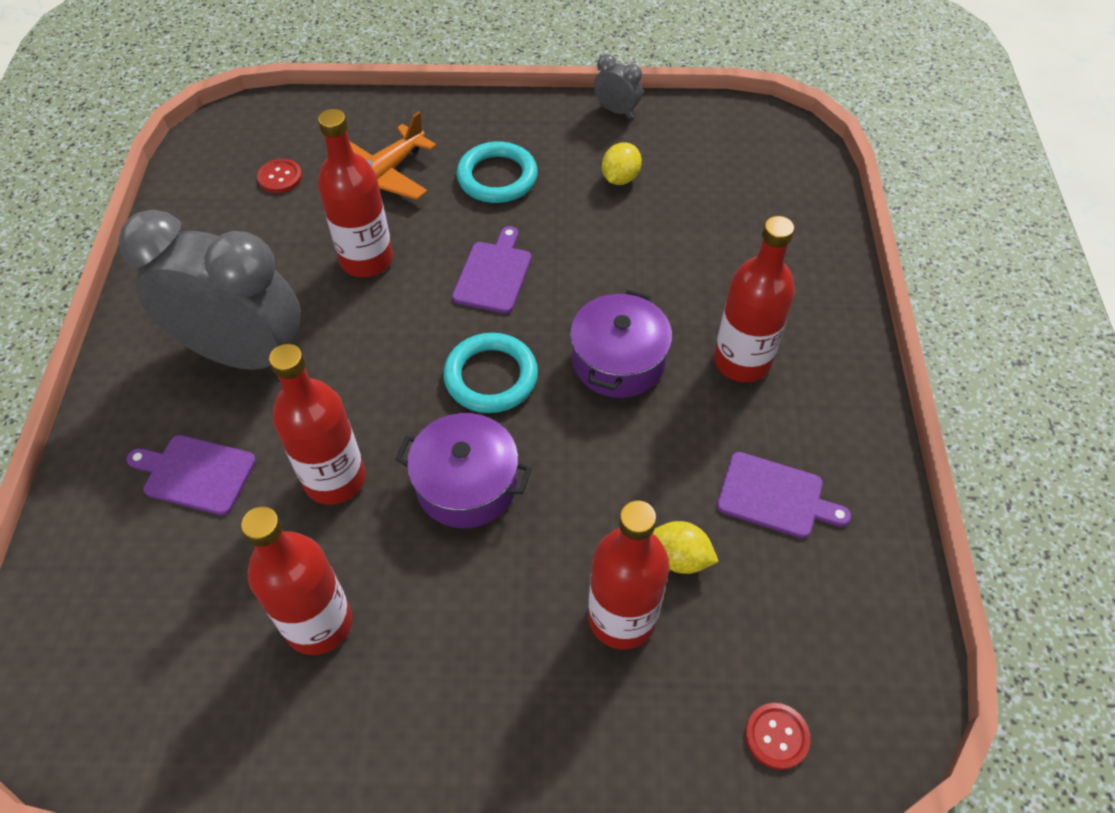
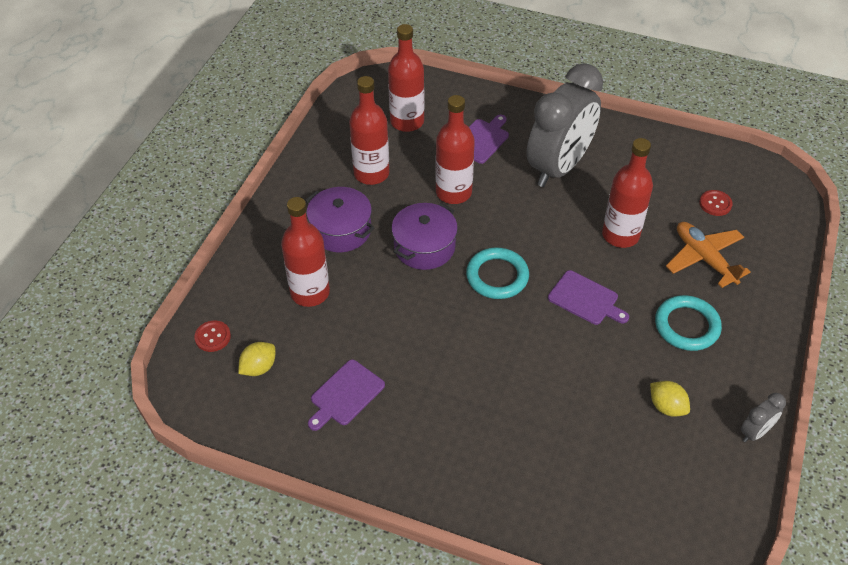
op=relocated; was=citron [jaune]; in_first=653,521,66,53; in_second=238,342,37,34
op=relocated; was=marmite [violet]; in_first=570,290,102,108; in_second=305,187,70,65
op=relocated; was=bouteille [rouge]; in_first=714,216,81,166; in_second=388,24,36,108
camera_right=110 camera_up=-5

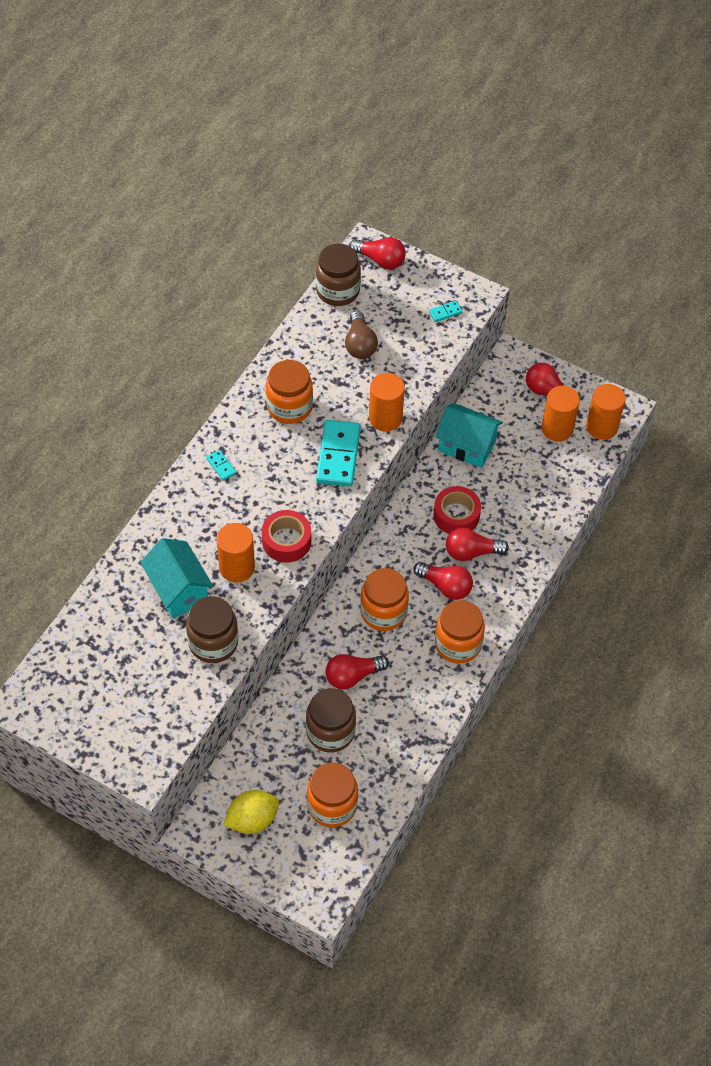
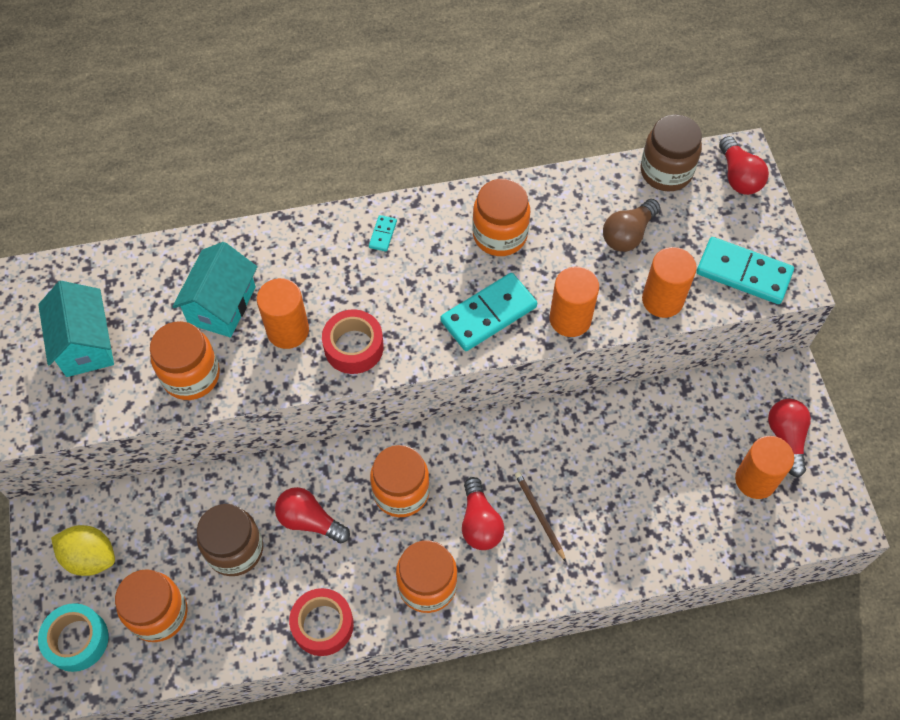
op=relocated; was=maison [turquoise]; in_first=435,403,68,65; in_second=38,281,76,96
op=appeared; now=ruban adhésif [turquoise]; in_second=38,603,71,69
op=colour; was=bocal [marron]; now=bocal [orange]; in_first=186,596,52,67; in_second=150,321,70,79
op=relocated; was=ruban adhésif [rouge]; in_first=433,486,48,48; in_second=289,588,65,68
op=exchanged; was=ampoule [rouge]; now=crayon [marron]; in_first=446,528,63,33; in_second=515,472,51,90
op=relocated; was=cylindre [orange]; in_first=586,384,40,56; in_second=642,247,55,71
op=size; was=domino [turquoise]; in_first=429,301,34,21; in_second=696,237,98,67; ratio=2.25
camera_right=50 camera_up=5

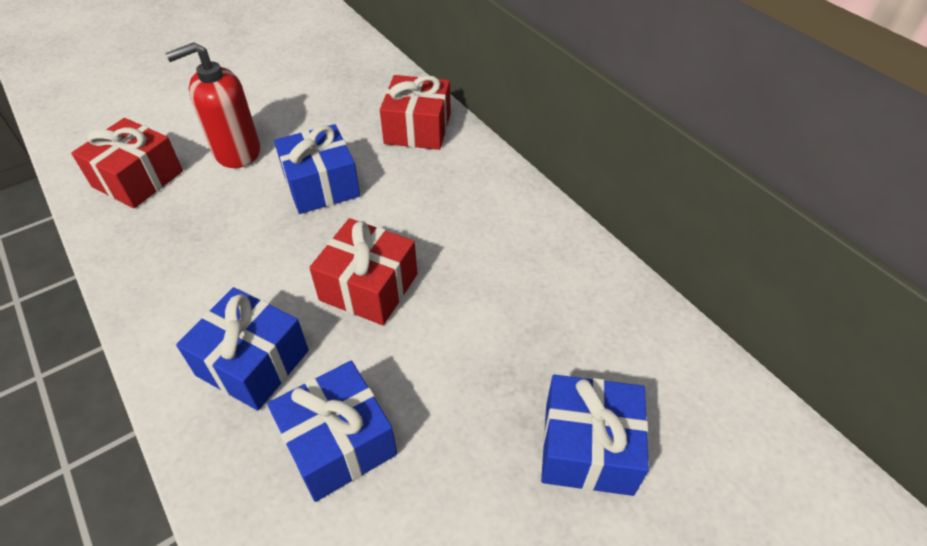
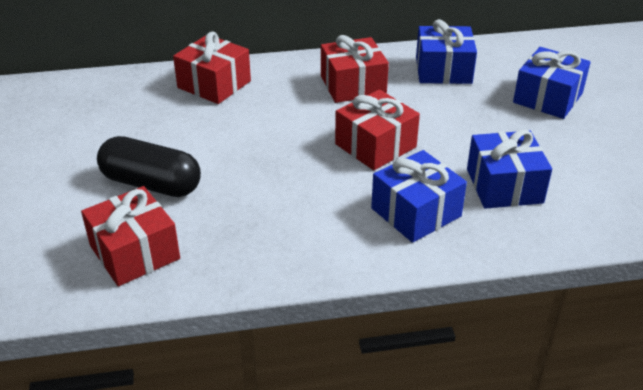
op=exchanged; was=distributeur de savon [rouge]; now=gélule [noir]; in_first=165,42,95,126; in_second=97,136,104,61
op=appeared; now=cadeau [rouge]; in_second=321,35,68,68
op=relocated; was=cadeau [bleu]; in_first=274,124,86,90; in_second=416,19,61,65
camera_right=-65 camera_up=-10

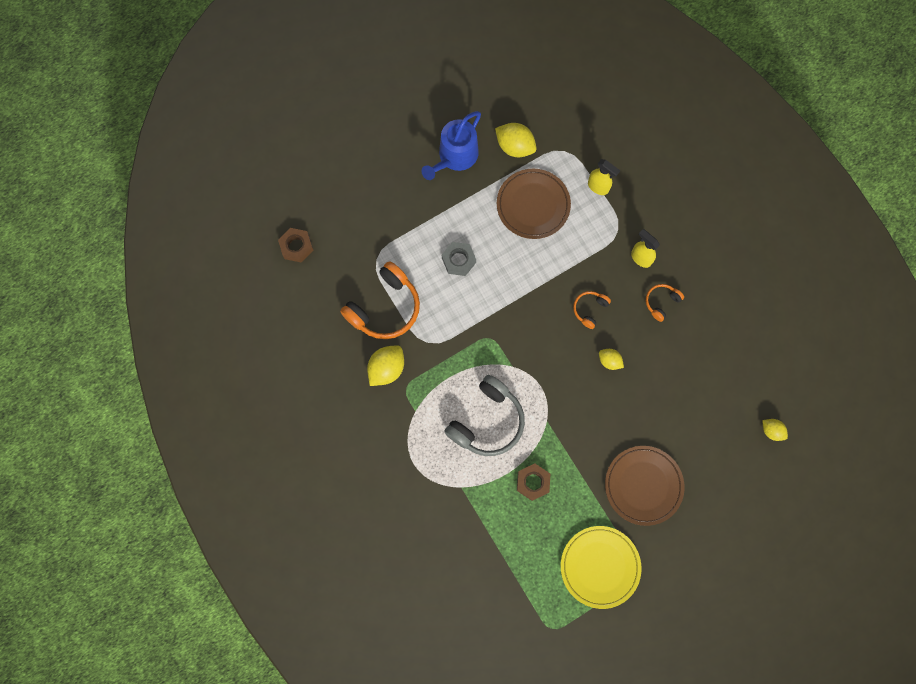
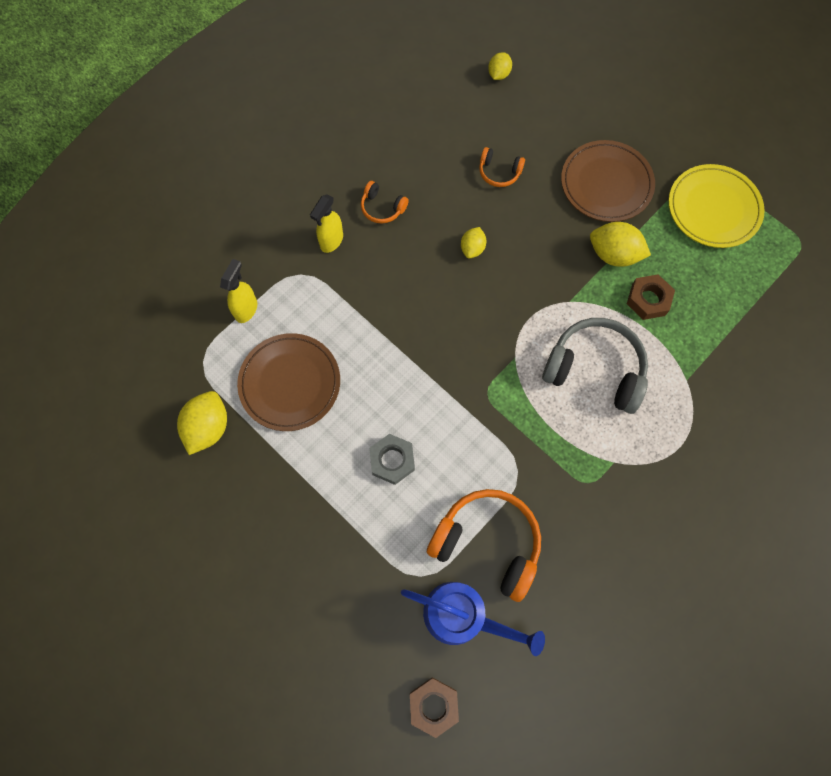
op=relocated; was=arrosoir [bleu]; in_first=421,111,60,69; in_second=401,582,144,74
op=relocated; was=casque audio [orange]; in_first=573,291,38,38; in_second=479,147,46,40
op=relocated; was=citron [jaune]; in_first=367,346,37,40; in_second=590,222,61,45
camera_right=-105 camera_up=-5

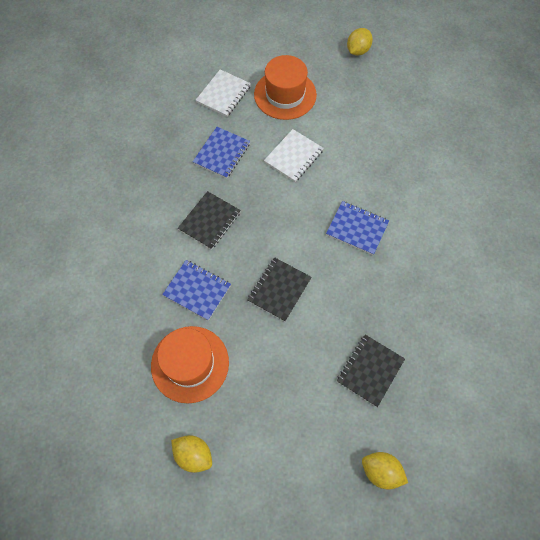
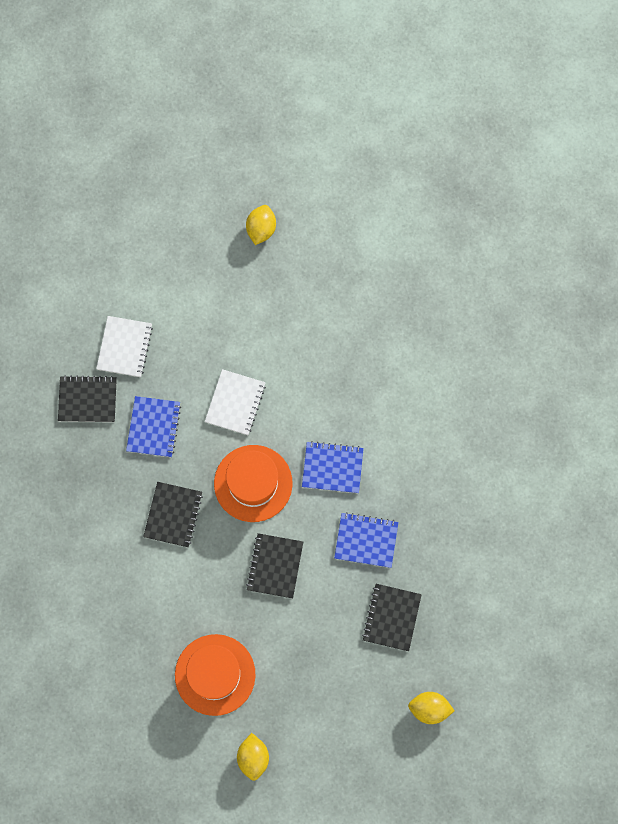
op=appeared; now=carnet [noir]; in_second=58,375,59,47
op=relocated; was=chapeau [orange]; in_first=254,55,63,65; in_second=214,445,79,77
op=spun; was=citron [jaune]; in_first=171,435,41,38; in_second=237,733,32,48; clockwise=75
op=relocated; was=carnet [bleu]; in_first=162,260,69,61; in_second=334,512,65,56
camera_right=-20 camera_up=10

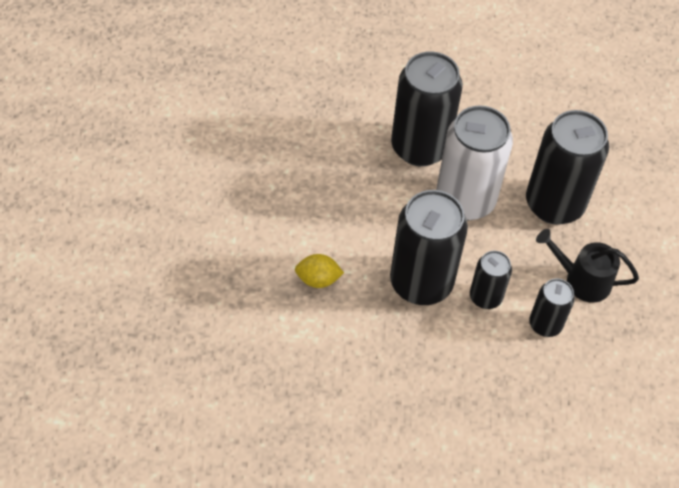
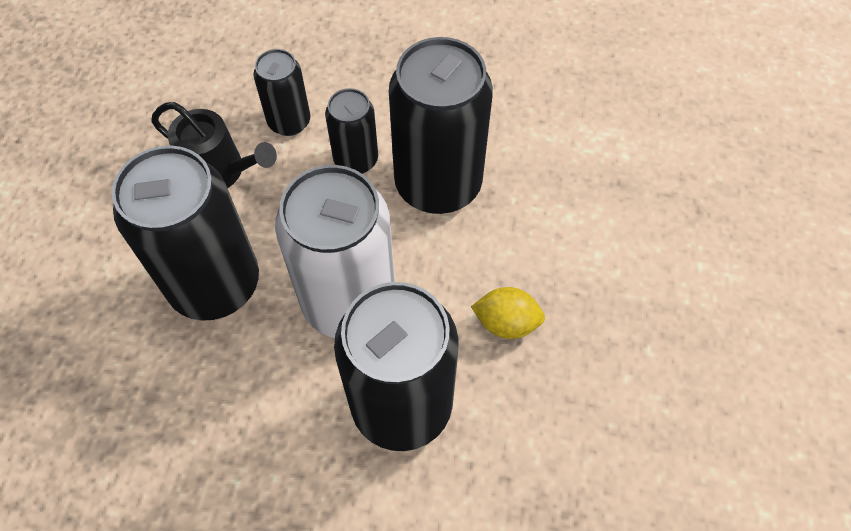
op=relocated; was=citron [jaune]; in_first=295,254,49,34; in_second=471,287,74,52
camera_right=-170 camera_up=5

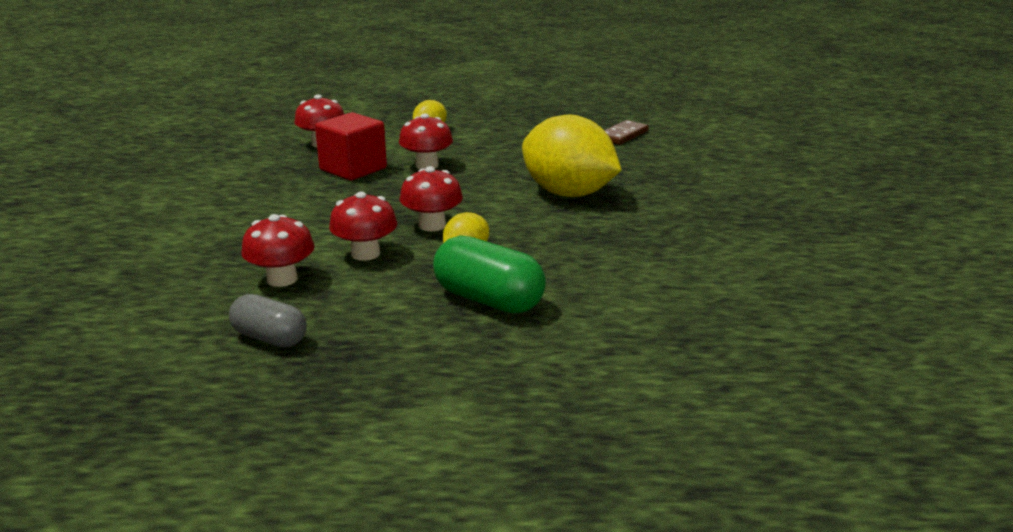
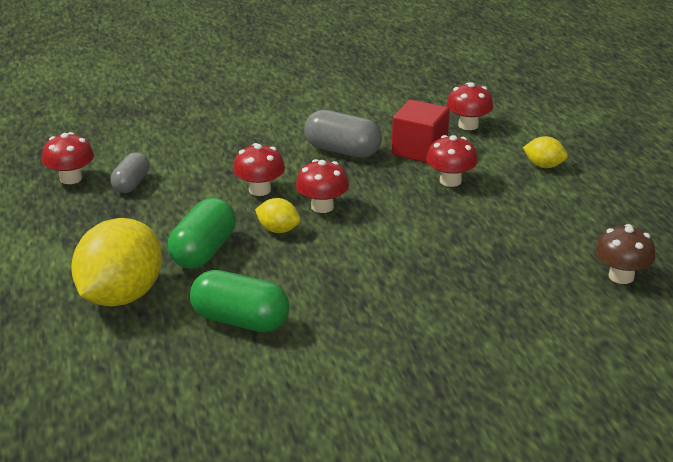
op=relocated; was=champignon [rouge]; in_first=241,214,74,73; in_second=42,132,52,52
op=relocated; was=citron [jaune]; in_first=522,115,99,82; in_second=71,218,91,89
op=appeared; now=gélule [vert]; in_second=190,270,99,62
op=appeared; now=gélule [gris]; in_second=304,110,78,48
op=exchanged; was=domino [marron]; now=champignon [marron]; in_first=604,120,45,25; in_second=595,224,61,60
camera_right=75 camera_up=5

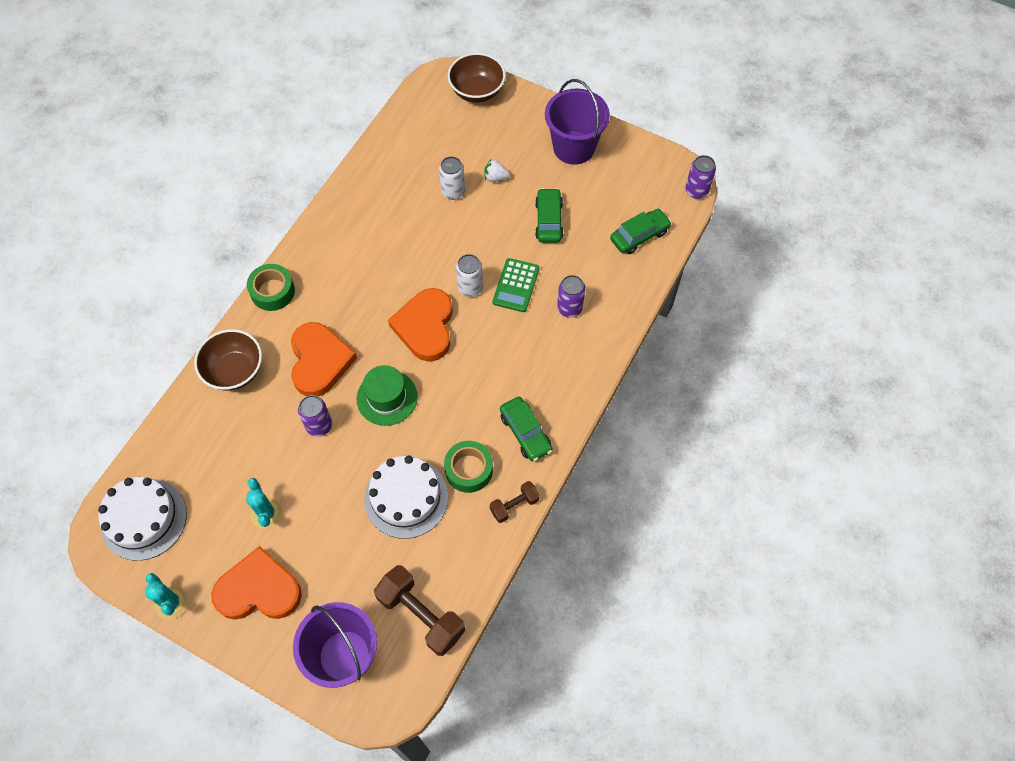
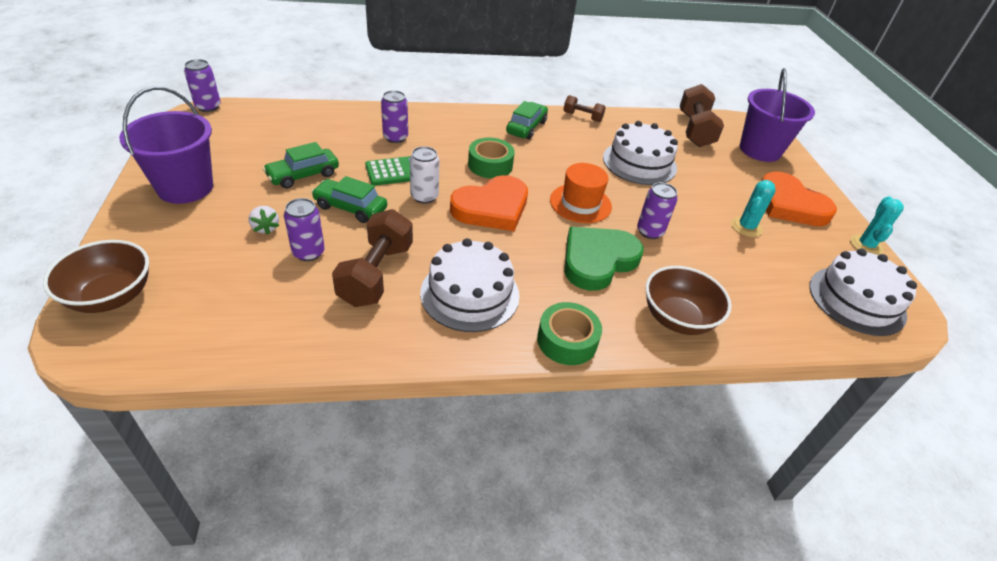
op=colour; was=canette [blanc]; now=canette [violet]; in_first=439,156,26,44; in_second=284,198,41,63
op=relocated; was=voiture [vert]; in_first=610,209,62,45; in_second=311,176,76,47
op=appeared; now=haltère [marron]; in_second=332,209,81,98
op=appeared; now=gâteau [blanc]; in_second=420,238,100,94
op=relocated; was=ruban adhésif [vert]; in_first=444,441,49,52; in_second=468,138,47,41
op=colour; was=chapeau [vert]; now=chapeau [orange]; in_first=357,365,61,61; in_second=550,163,62,60
op=colour; was=cœur [orange]; now=cœur [vert]; in_first=291,322,66,75; in_second=564,227,80,64
camera_right=-130 camera_up=-20

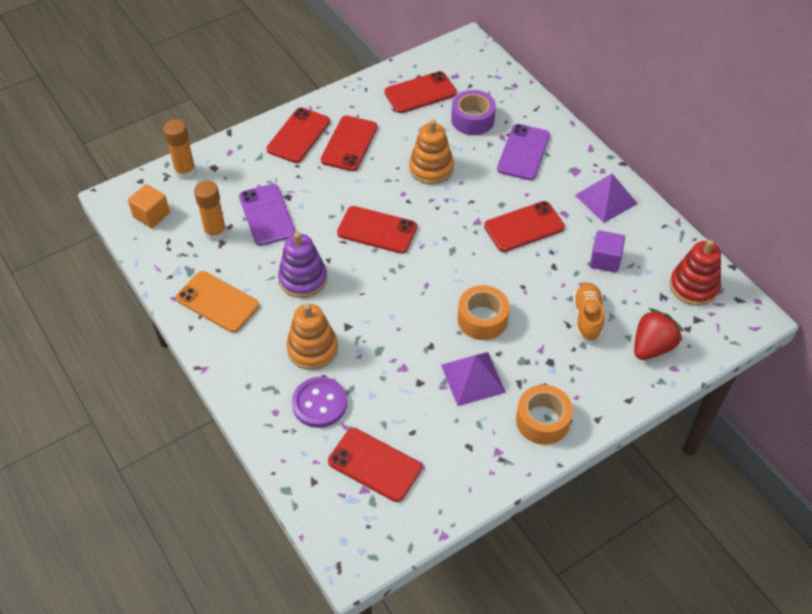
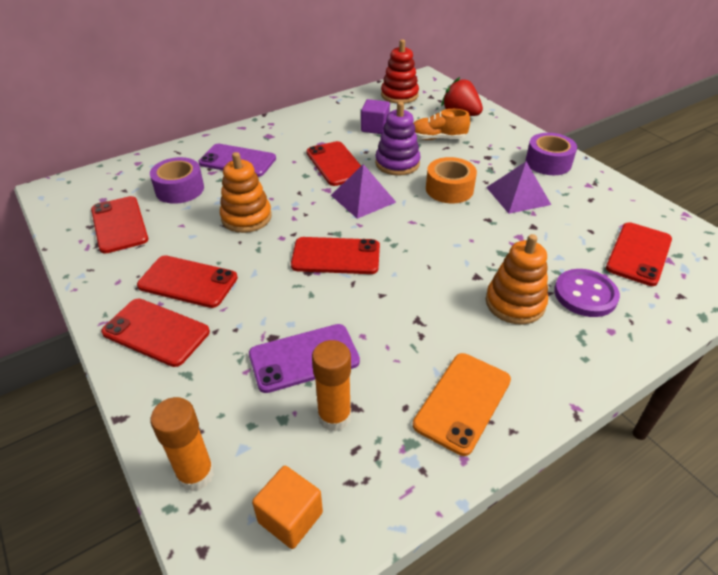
op=spun; was=téléphone [rouge]; in_first=337,206,80,48; in_second=291,237,89,37; clockwise=75
op=relocated; was=pyramide [violet]; in_first=575,174,63,49; in_second=331,164,65,55
op=relocated; was=jouet à empiler [violet]; in_first=278,232,49,66; in_second=375,102,46,74
op=colour; was=ruban adhésif [orange]; now=ruban adhésif [violet]; in_first=516,385,57,60; in_second=525,133,52,42
camera_right=-90 camera_up=-10

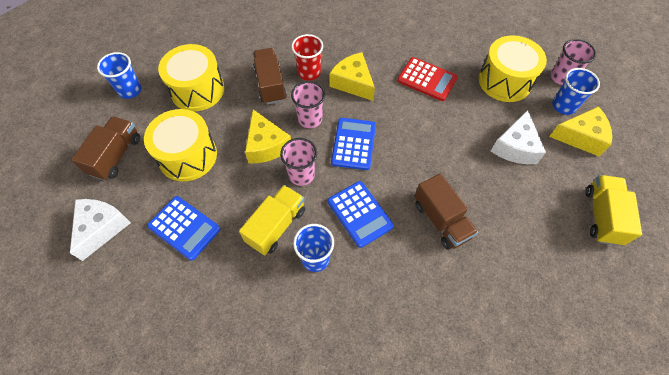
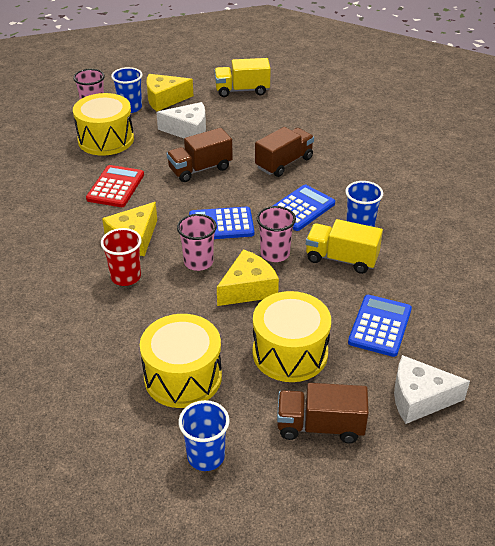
op=spun; was=fromage [jaune]; in_first=549,106,63,51; in_second=146,74,47,37; clockwise=-90
op=relocated; was=camion [marron]; in_first=253,48,34,57; in_second=166,128,67,54
camera_right=-105 camera_up=-20

